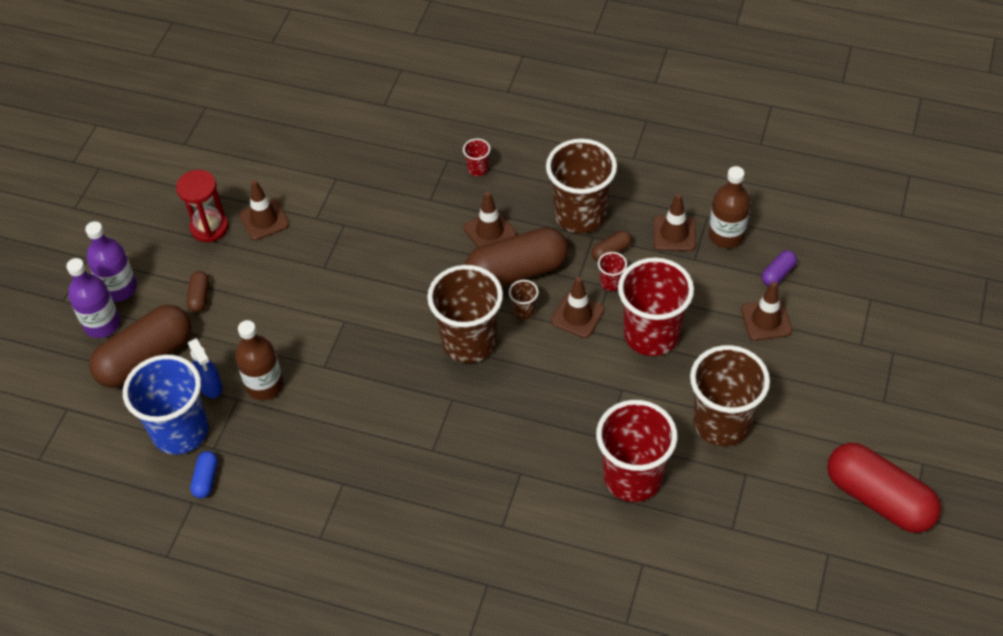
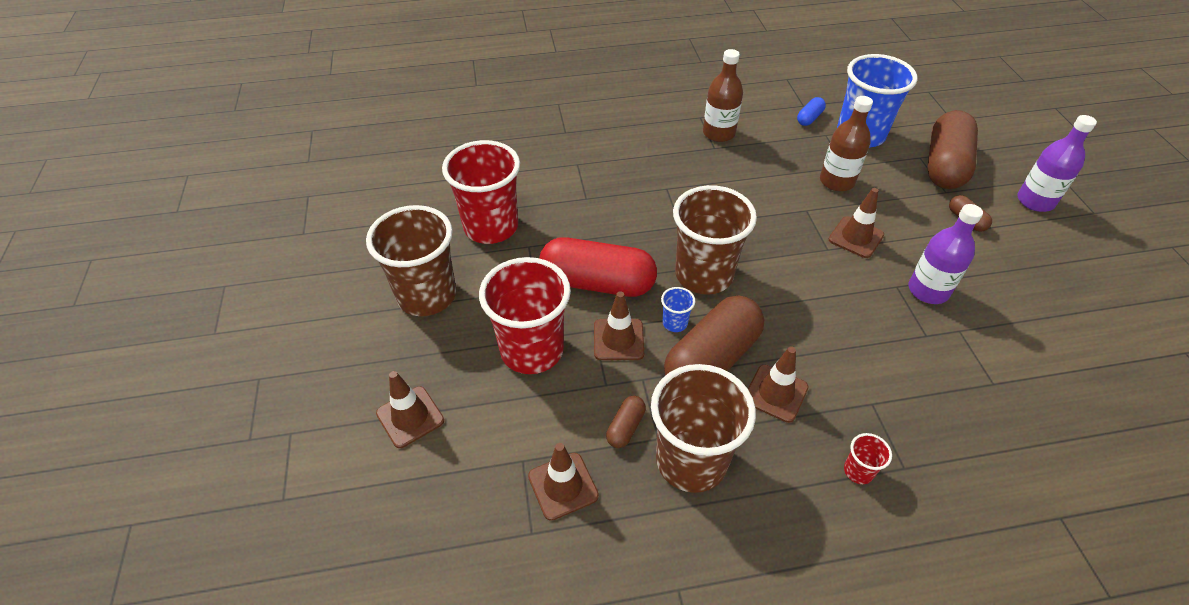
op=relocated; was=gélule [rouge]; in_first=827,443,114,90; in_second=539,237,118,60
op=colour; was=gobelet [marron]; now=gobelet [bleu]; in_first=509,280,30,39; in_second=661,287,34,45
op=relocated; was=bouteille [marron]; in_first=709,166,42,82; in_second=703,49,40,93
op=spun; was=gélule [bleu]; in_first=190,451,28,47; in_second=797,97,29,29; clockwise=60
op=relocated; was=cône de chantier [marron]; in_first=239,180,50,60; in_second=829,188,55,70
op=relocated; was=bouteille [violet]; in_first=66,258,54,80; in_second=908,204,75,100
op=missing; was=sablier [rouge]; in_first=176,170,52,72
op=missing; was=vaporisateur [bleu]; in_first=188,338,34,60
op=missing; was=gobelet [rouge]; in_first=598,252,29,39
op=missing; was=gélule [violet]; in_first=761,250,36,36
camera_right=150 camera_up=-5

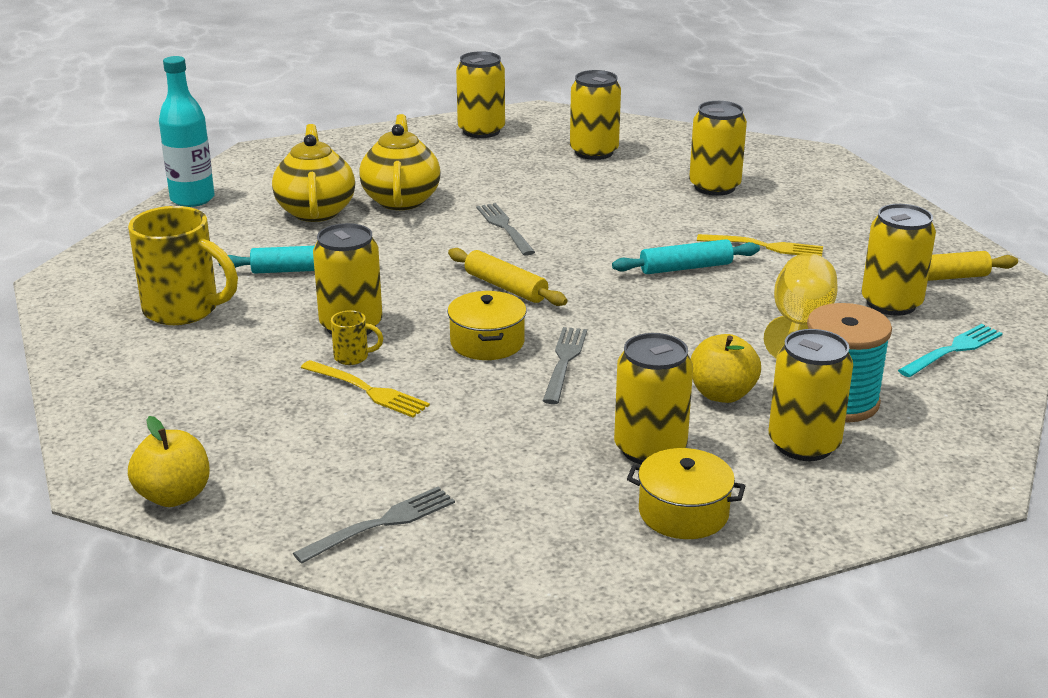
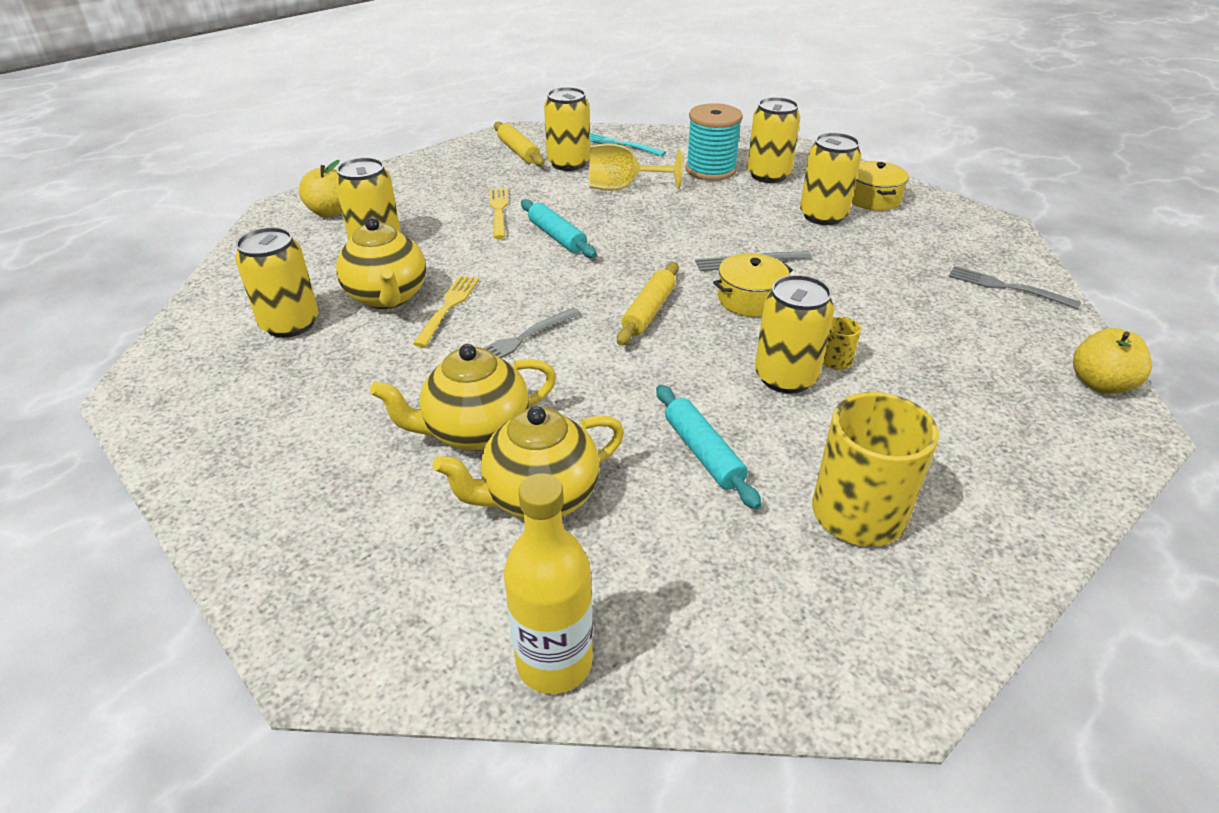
op=relocated; was=pomme [jaune]; in_first=691,334,70,69; in_second=299,160,43,57
op=appeared; now=théière [jaune]; in_second=336,217,90,92
op=relocated; was=fourchette [jaune]; in_first=301,360,129,58; in_second=413,275,66,72
op=colour; was=bouteille [turquoise]; now=bouteille [jaune]; in_first=159,56,55,151; in_second=504,473,89,221
op=missing; was=canette [jaune]; in_first=456,51,49,87
camera_right=-110 camera_up=10

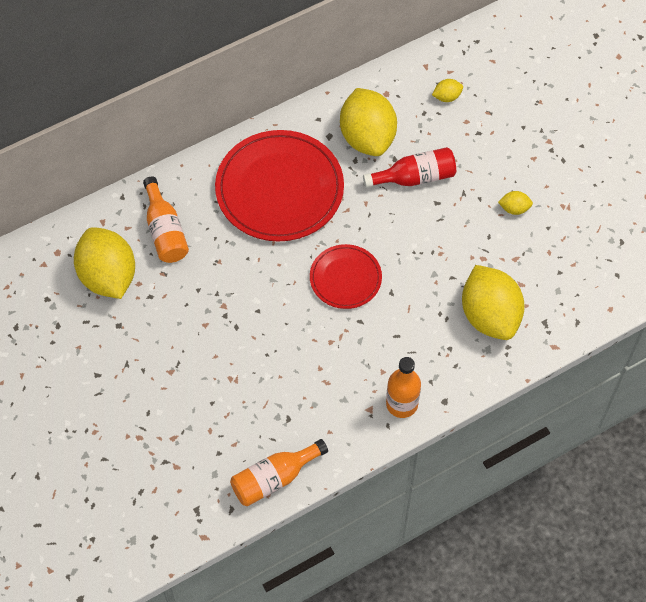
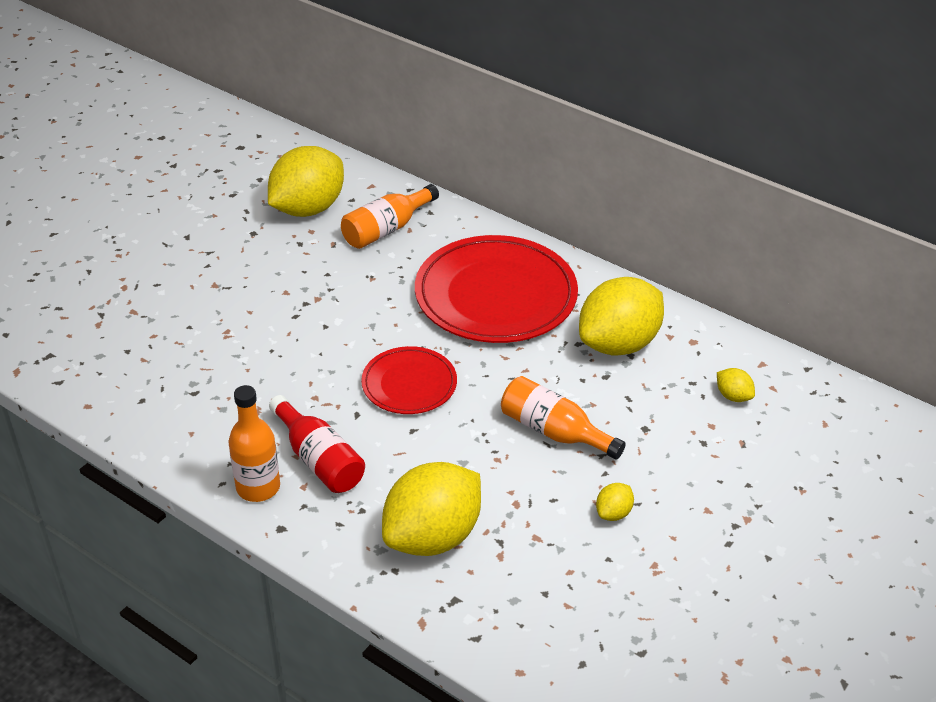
op=relocated; was=bouteille [rouge]; in_first=363,147,93,41; in_second=269,395,96,98
op=relocated; was=bouteille [orange]; in_first=230,439,98,68; in_second=501,376,125,84
op=spun; was=citron [jaune]; in_first=498,191,35,24; in_second=596,483,38,38; clockwise=60
camera_right=65 camera_up=-20

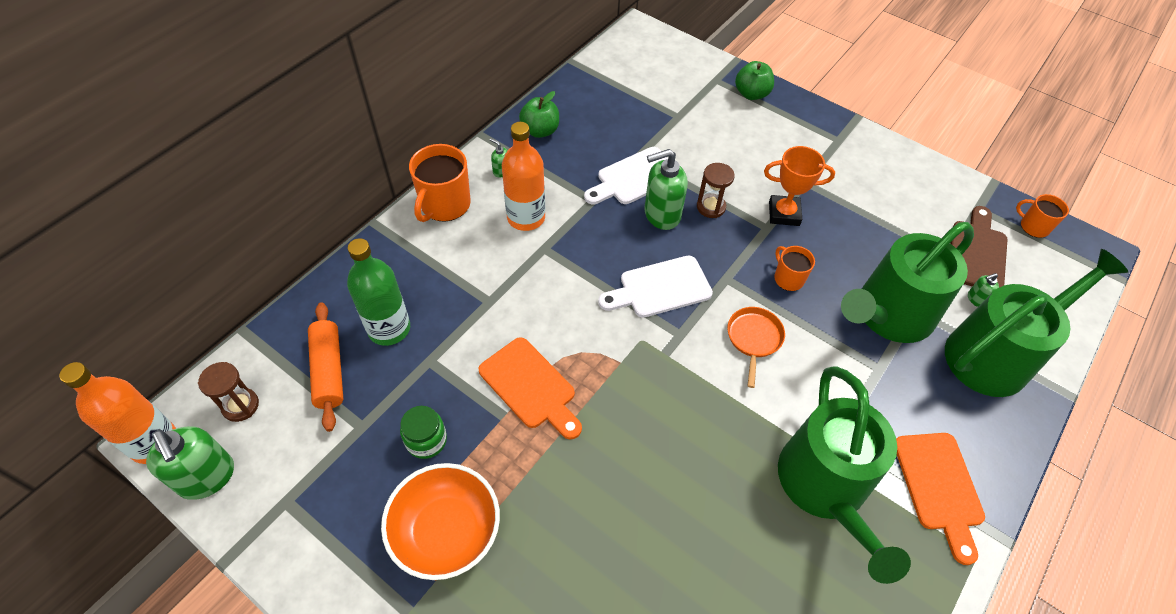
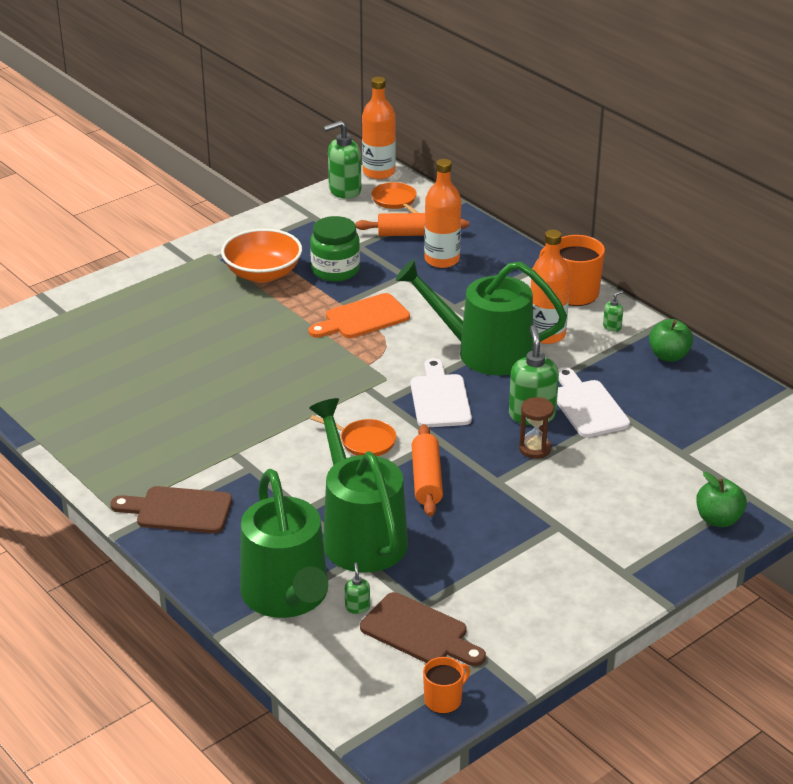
op=colour; was=planche à découper [orange]; now=planche à découper [marron]; in_first=896,433,89,132; in_second=110,486,122,48
op=size; was=bocal [vert]; in_first=400,406,47,53; in_second=310,216,50,66; ratio=1.53
op=exchanged; was=sablier [marron]; now=poêle [orange]; in_first=198,362,61,60; in_second=371,182,48,31
op=relocated; was=arrosoir [vert]; in_first=778,366,133,218; in_second=396,259,171,116
op=exchanged; was=tasse [orange]; now=rouleau à pâtisserie [orange]; in_first=774,246,41,45; in_second=412,424,31,93
op=colour; was=bouteille [vert]; now=bouteille [orange]; in_first=347,238,63,108; in_second=424,159,37,109
op=missing; was=trophée [orange]; in_first=764,146,71,80
camera_right=105 camera_up=-20

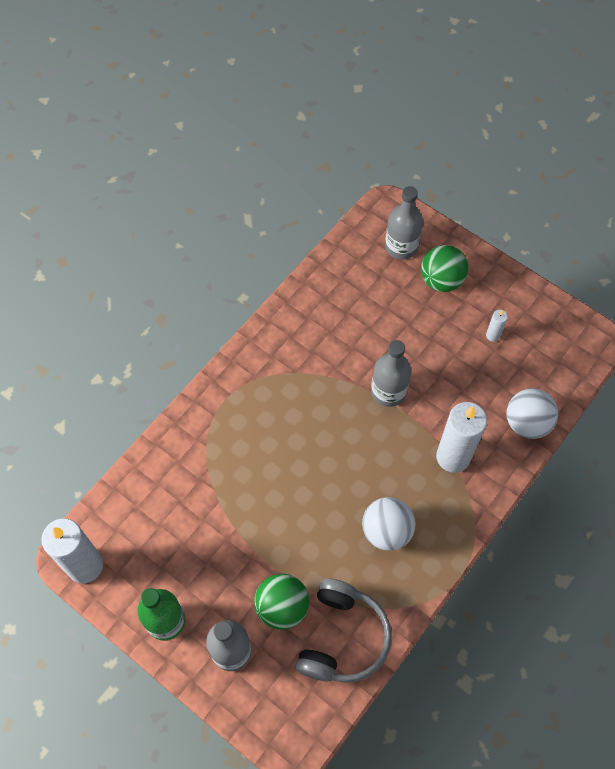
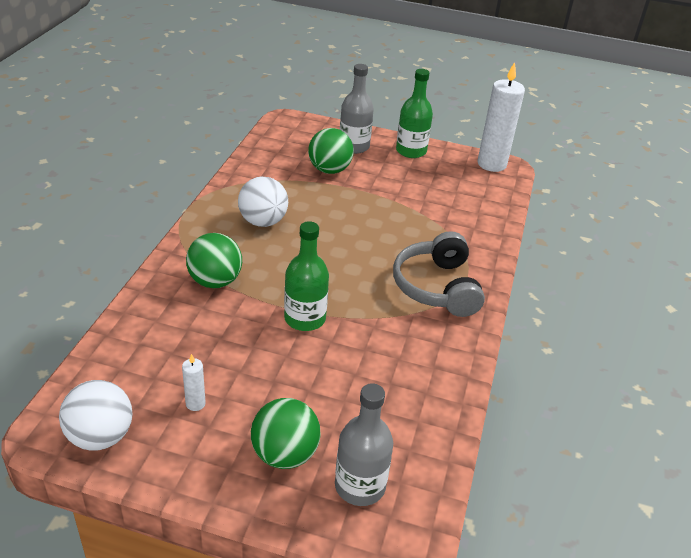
op=relocated; was=balle [blanc]; in_first=506,388,52,51; in_second=59,380,73,71
op=exchanged; was=bougie [blanc]; now=balle [vert]; in_first=436,402,51,71; in_second=186,233,56,55
op=colour; was=bouteille [gris]; now=bouteille [vert]; in_first=371,340,40,67; in_second=284,221,45,110
op=relocated; was=casque audio [gris]; in_first=296,579,96,104; in_second=393,231,92,86
camera_right=155 camera_up=-25

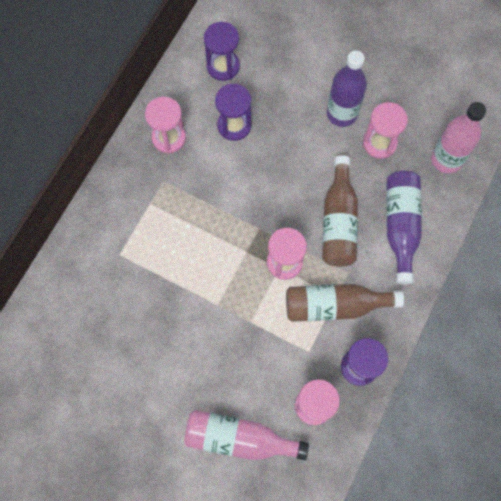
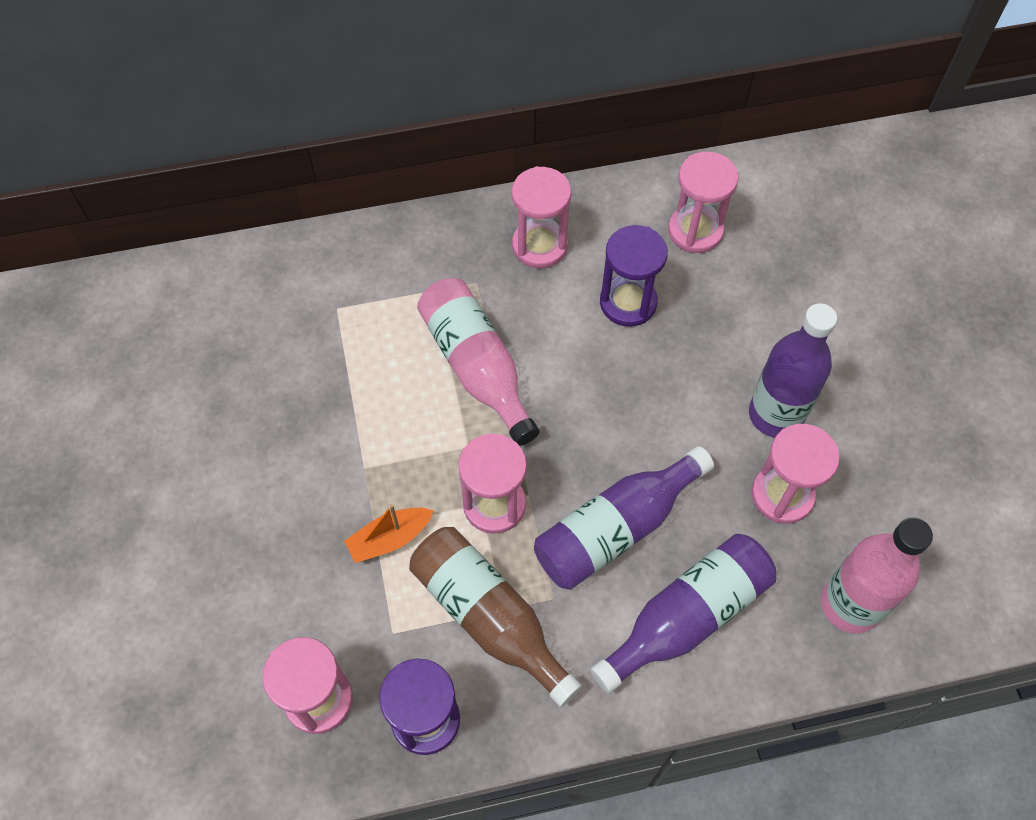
op=appeared; now=bateau [orange]; in_second=344,504,90,59
op=relocated; was=bouteille [rose]; in_first=184,410,125,50; in_second=417,278,123,168
op=colour; was=bouteille [marron]; now=bouteille [violet]; in_first=322,155,36,111; in_second=534,446,180,144
op=colour; was=sablier [violet]; now=sablier [rose]; in_first=204,22,36,59; in_second=668,152,71,101
camera_right=50 camera_up=-10

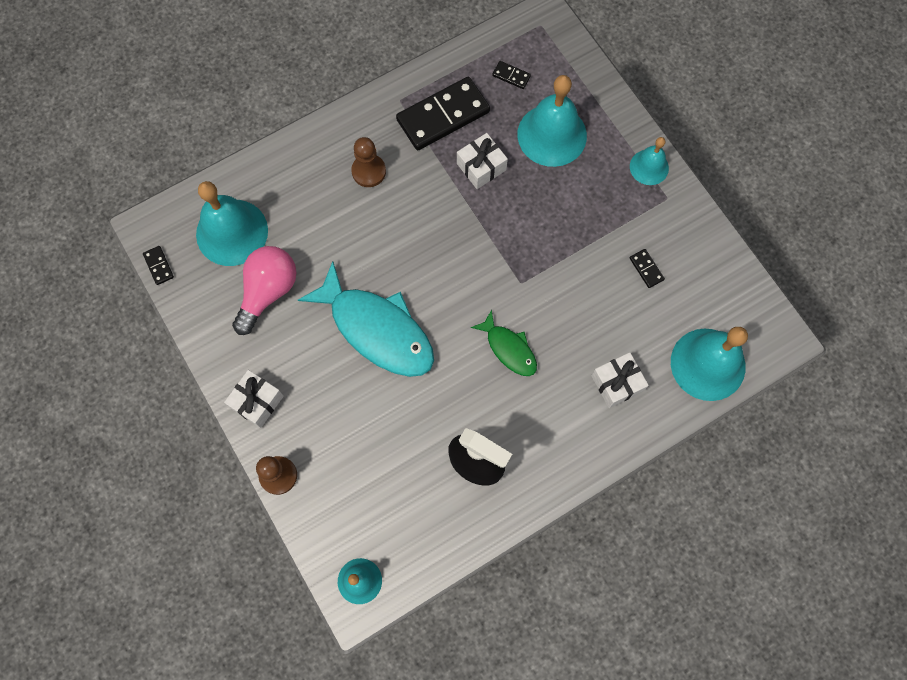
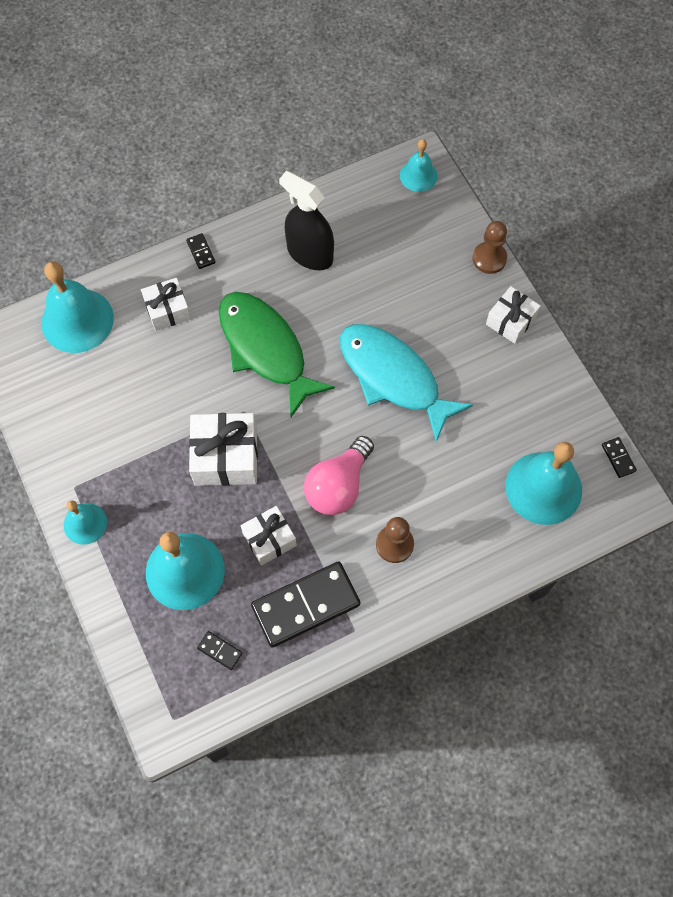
op=relocated; was=domino [noir]; in_first=630,249,35,39; in_second=186,233,30,36
op=appeared; now=cadeau [blanc]; in_second=189,413,69,73
op=size; was=poisson [vert]; in_first=471,310,66,66; in_second=219,292,116,125; ratio=1.93
op=relocated; was=ampoule [rose]; in_first=232,246,65,89; in_second=304,436,70,79
camera_right=-175 camera_up=-5

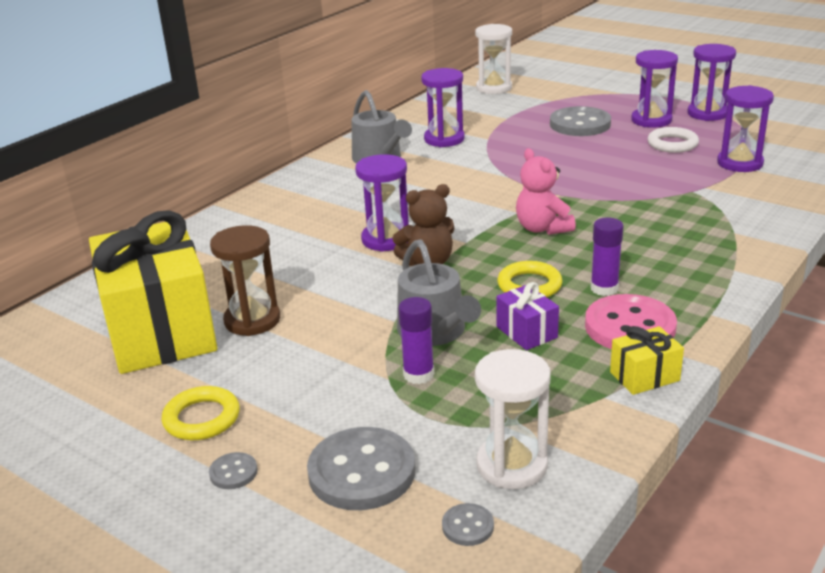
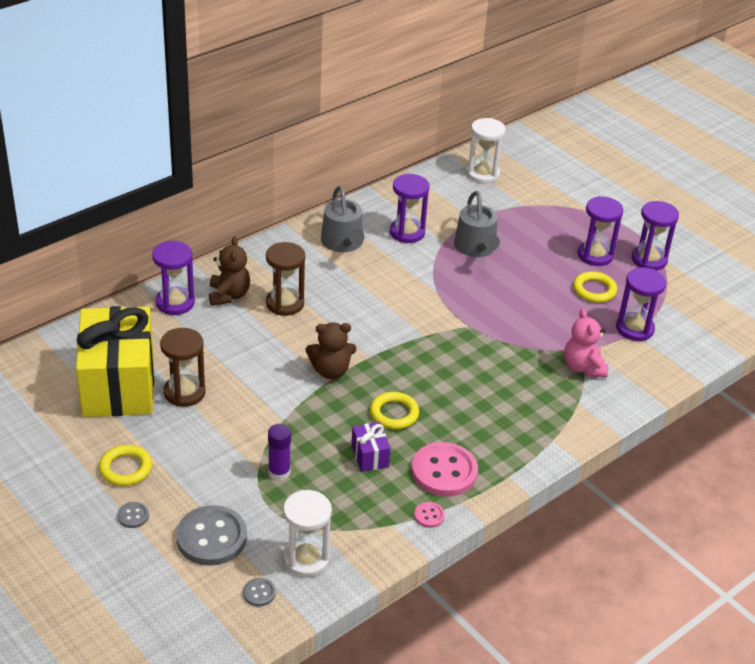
op=relocated; was=sablier [violet]; in_first=355,154,54,98; in_second=152,241,43,74
op=appeared; now=ours en peluche [marron]; in_second=209,237,41,69
op=appeared; now=sablier [marron]; in_second=266,242,39,74
op=exchanged; was=cadeau [jaune]; now=bouton [rose]; in_first=610,326,74,69; in_second=414,502,31,26
op=relocated; was=arrosoir [gris]; in_first=397,239,84,107; in_second=454,191,46,66
op=relocated; was=ours en peluche [rose]; in_first=516,148,60,87; in_second=564,309,44,69
op=colour; was=anneau [blanc]; now=anneau [jaune]; in_first=648,127,51,26; in_second=573,272,44,31
op=missing; was=bouton [gris]; in_first=550,106,61,30
op=missing; was=bâton de colle [violet]; in_first=590,217,34,79
camera_right=10 camera_up=10

